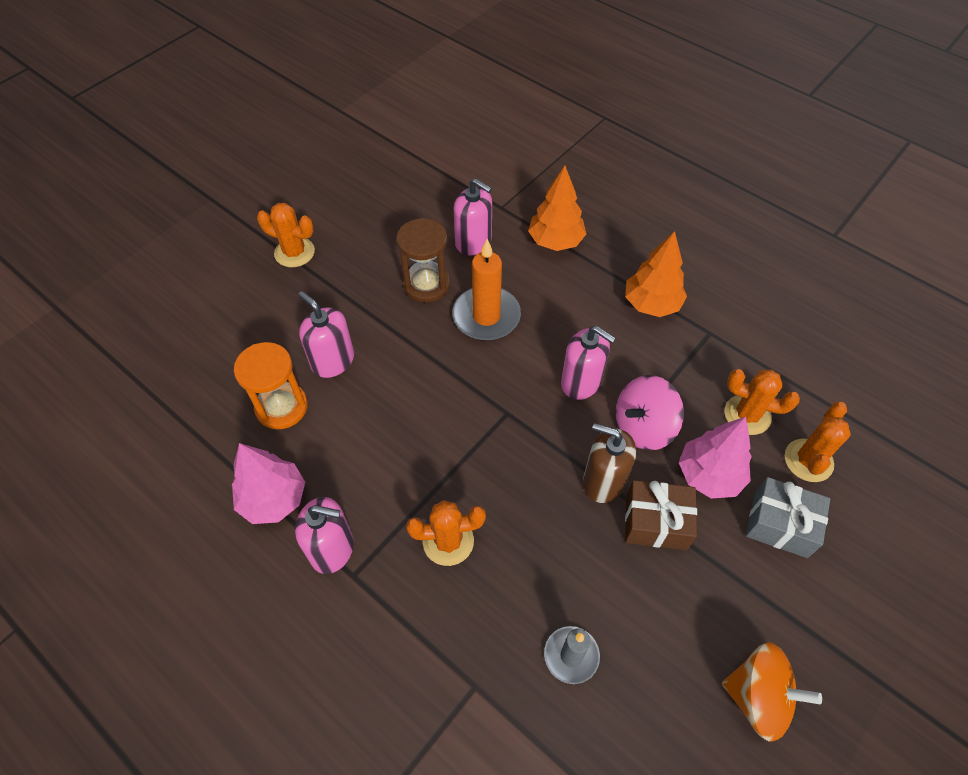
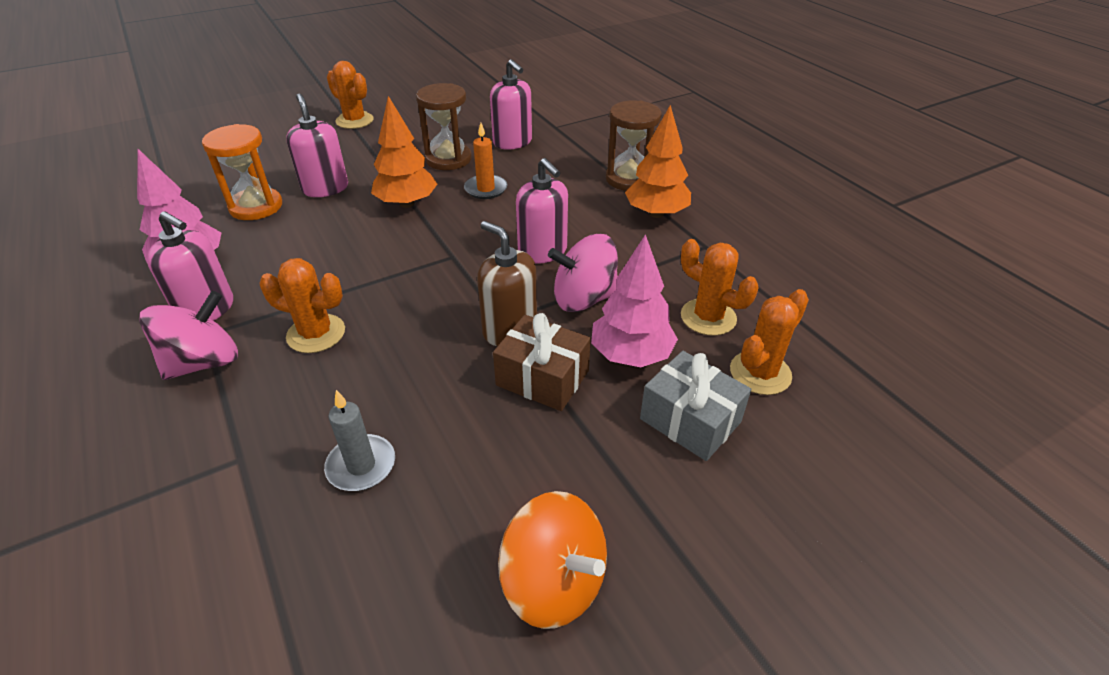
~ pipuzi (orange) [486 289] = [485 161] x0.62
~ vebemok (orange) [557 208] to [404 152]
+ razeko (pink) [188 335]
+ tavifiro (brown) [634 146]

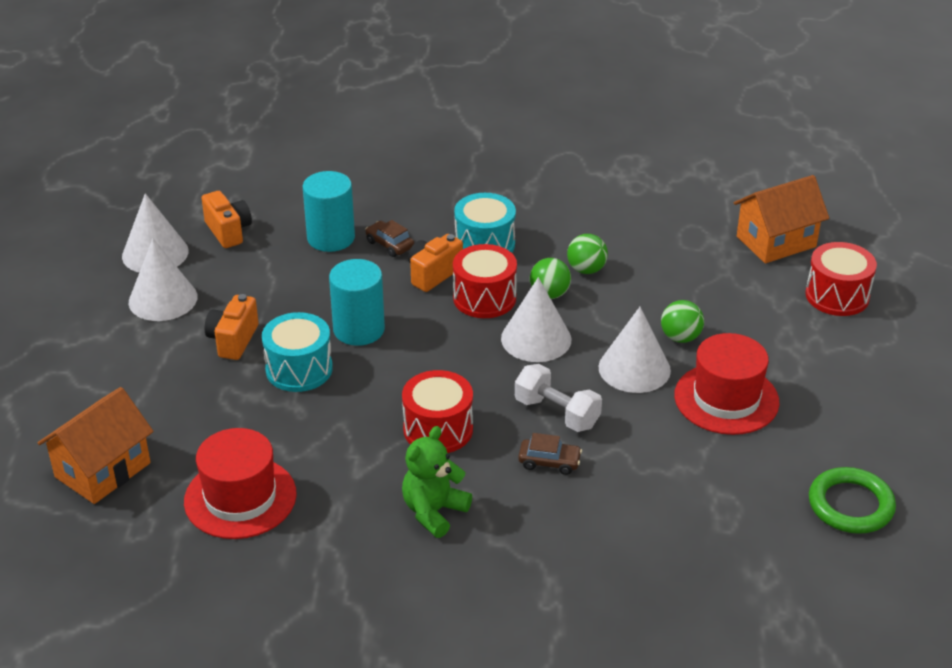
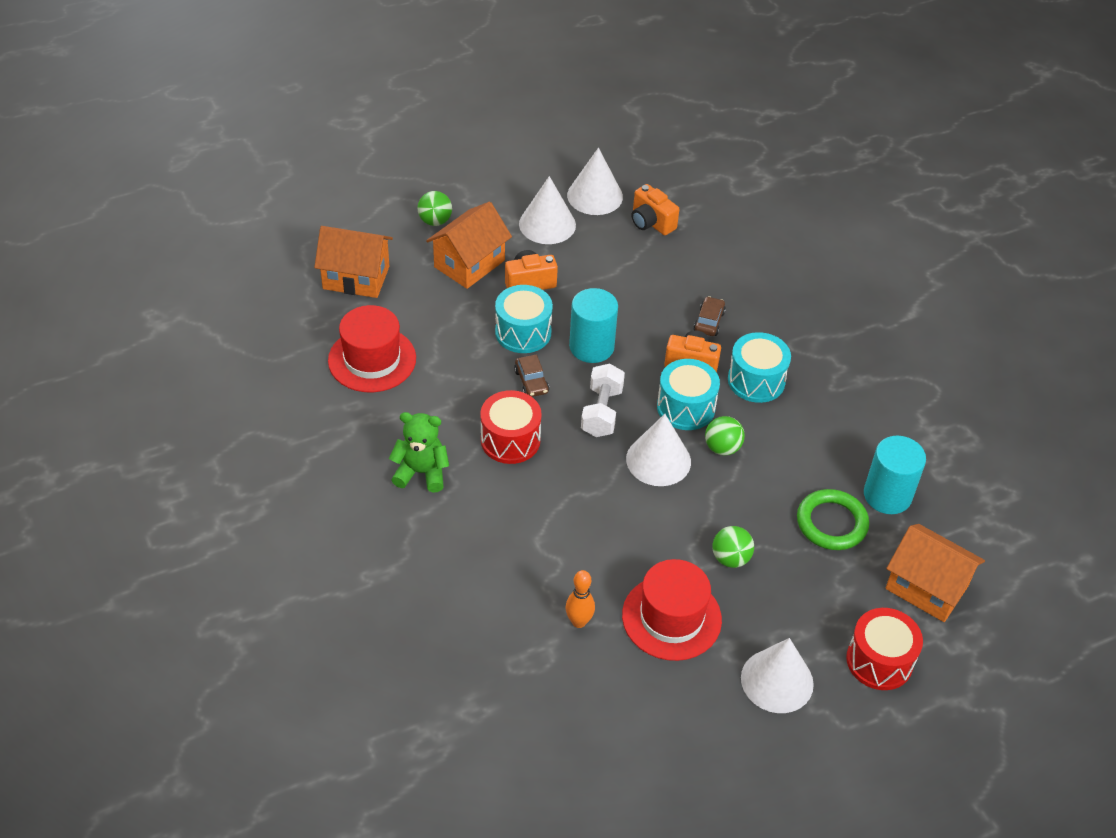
~ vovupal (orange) [226 219] = [655 209] 105 degrees clockwise
~ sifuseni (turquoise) [329 211] to [895 475]
~ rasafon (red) [485 281] to rasafon (turquoise) [688 394]
~ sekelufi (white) [558 398] to [603 400]
~ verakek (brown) [550 454] to [531 375]
~ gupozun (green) [587 254] to [434 208]
~ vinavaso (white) [635 350] to [777 675]
~ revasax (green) [852 500] to [833 519]
+ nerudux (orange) [469 245]
+ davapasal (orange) [580 599]

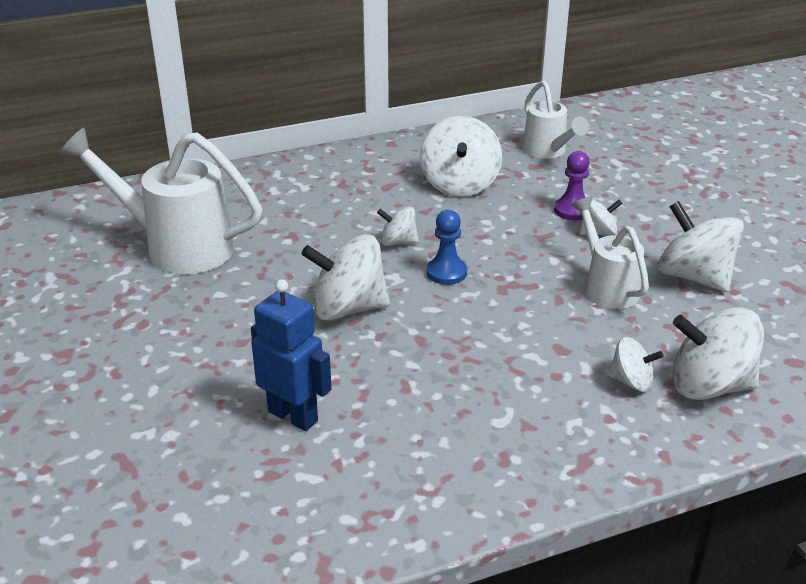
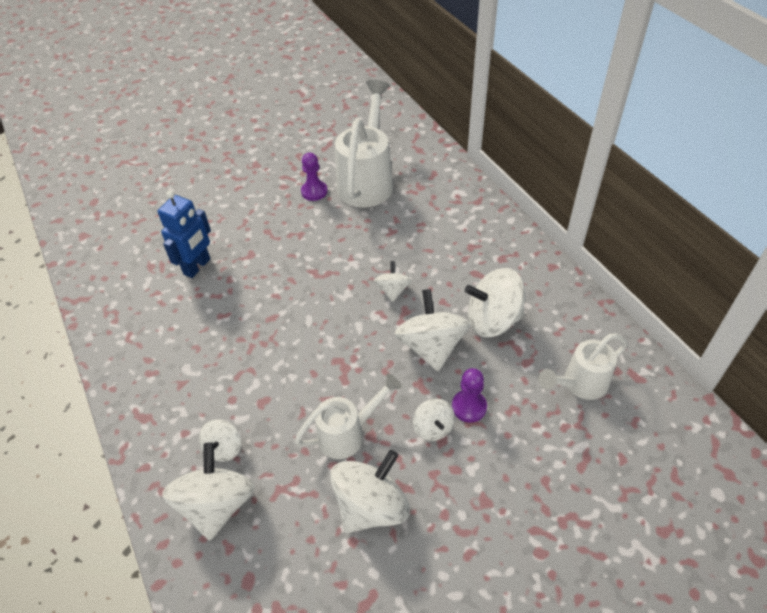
~ razeko (white) [345 277] to [432 330]
- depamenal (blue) [446 247]
+ depamenal (purple) [314 177]

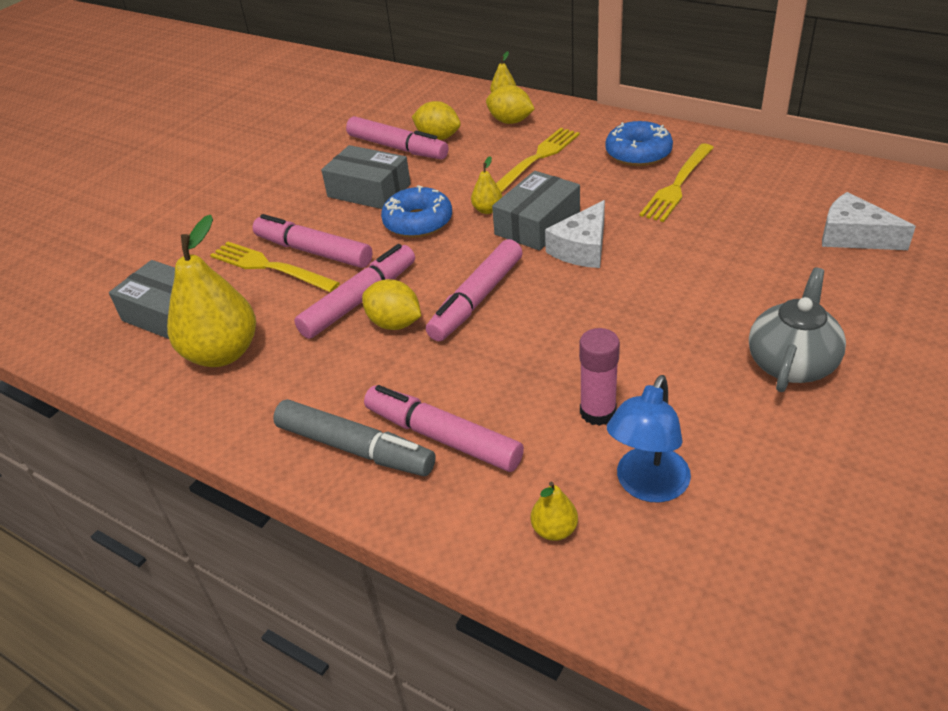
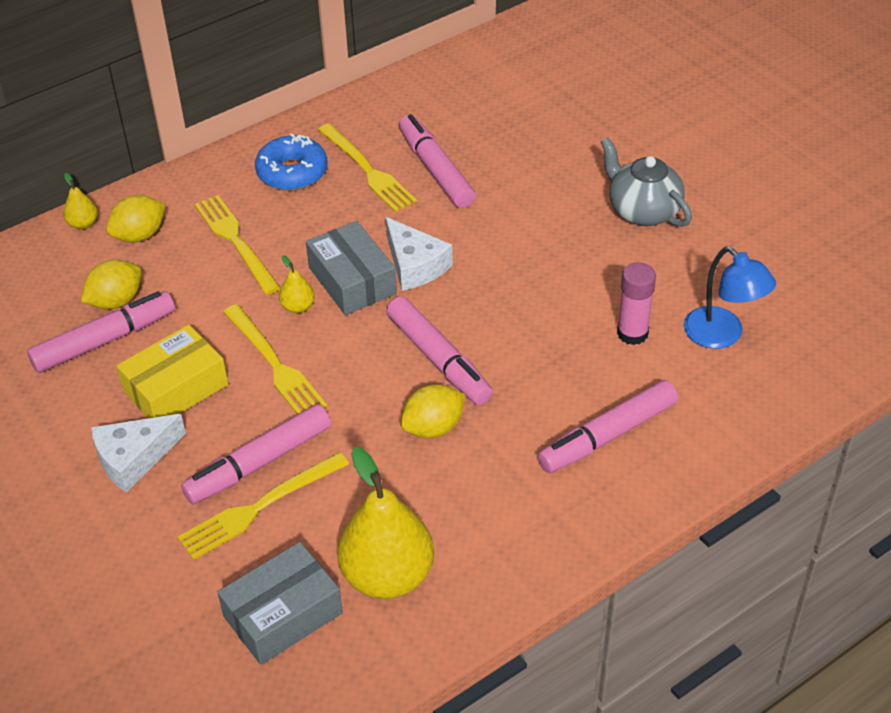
- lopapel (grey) [354 437]
~ lopapel (pink) [354 291] to [437 161]
~ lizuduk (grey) [366 177] to lizuduk (yellow) [172 371]
~ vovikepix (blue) [416 211] to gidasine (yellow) [275 359]
- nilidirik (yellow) [554 511]
~ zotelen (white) [869 221] to [138 453]

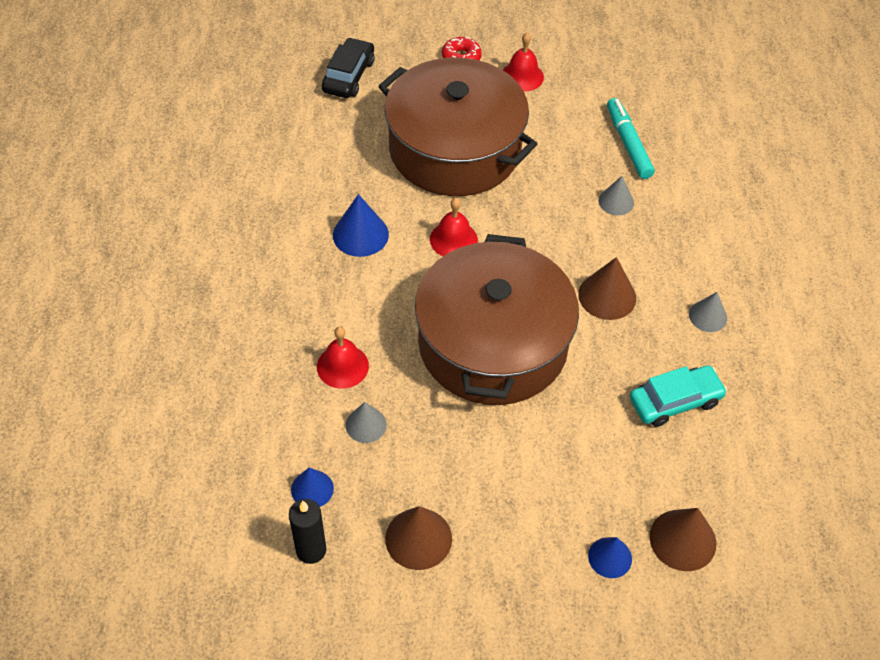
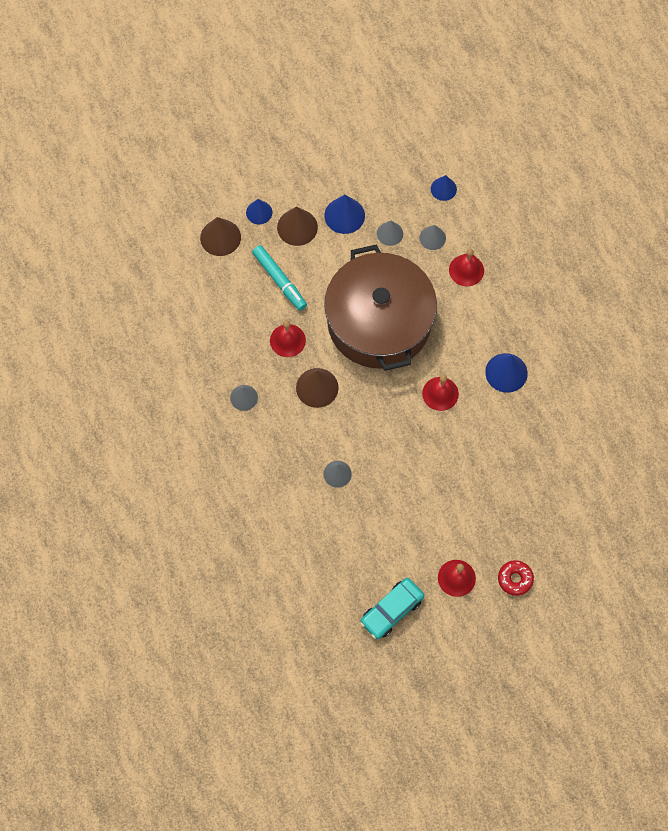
- pipuzi (black) [307 531]
- verakek (black) [348 67]
- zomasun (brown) [457 126]
~ vinavaso (brown) [418 538] to [297 226]
~ lopapel (turquoise) [631 138] to [279 278]
~ verakek (turquoise) [678 396] to [392 608]
+ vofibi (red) [288 339]
+ vinavaso (blue) [344 214]
+ vinavaso (grey) [390 233]

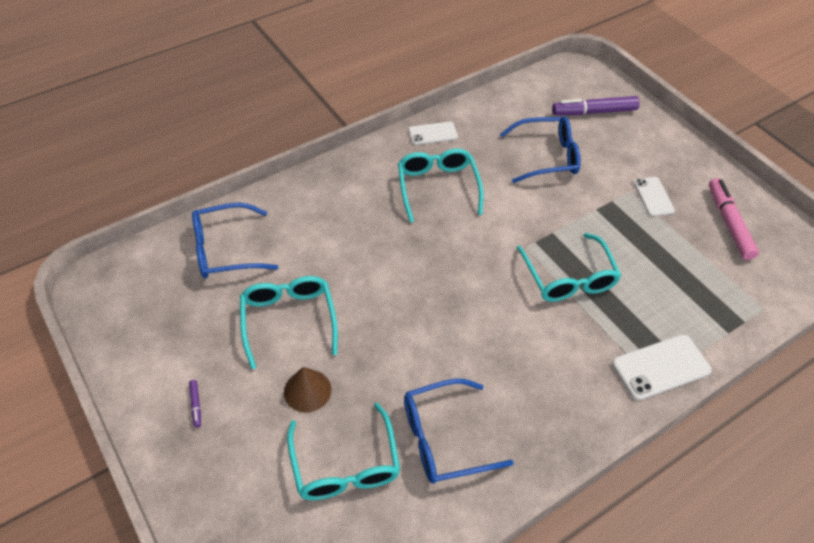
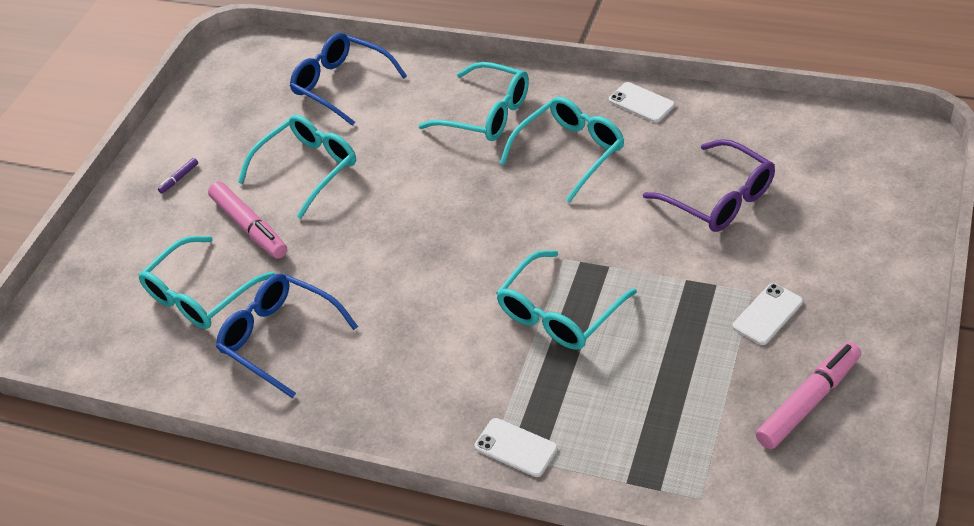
~ vinavaso (brown) [308 389] to lopapel (pink) [247 220]
~ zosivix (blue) [540 149] to zosivix (purple) [709 185]
- lopapel (purple) [596 105]
~ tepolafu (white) [662 368] = [516 447] x0.65
+ zosivix (turquoise) [473 101]

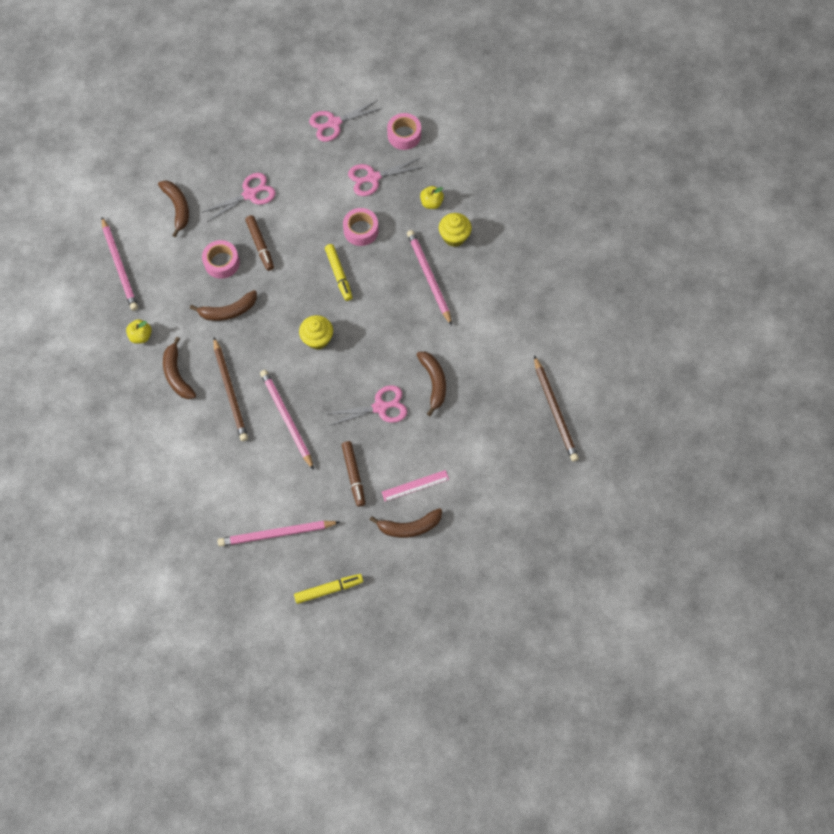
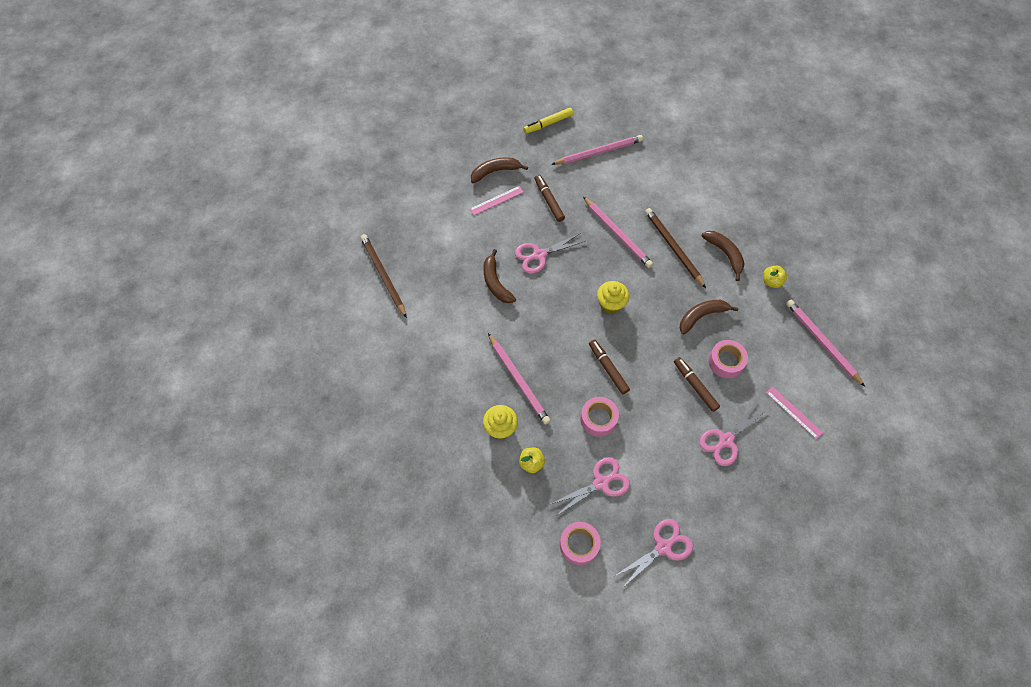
~ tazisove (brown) [173 208] to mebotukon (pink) [794 412]
~ lopapel (yellow) [339 272] to lopapel (brown) [609 366]

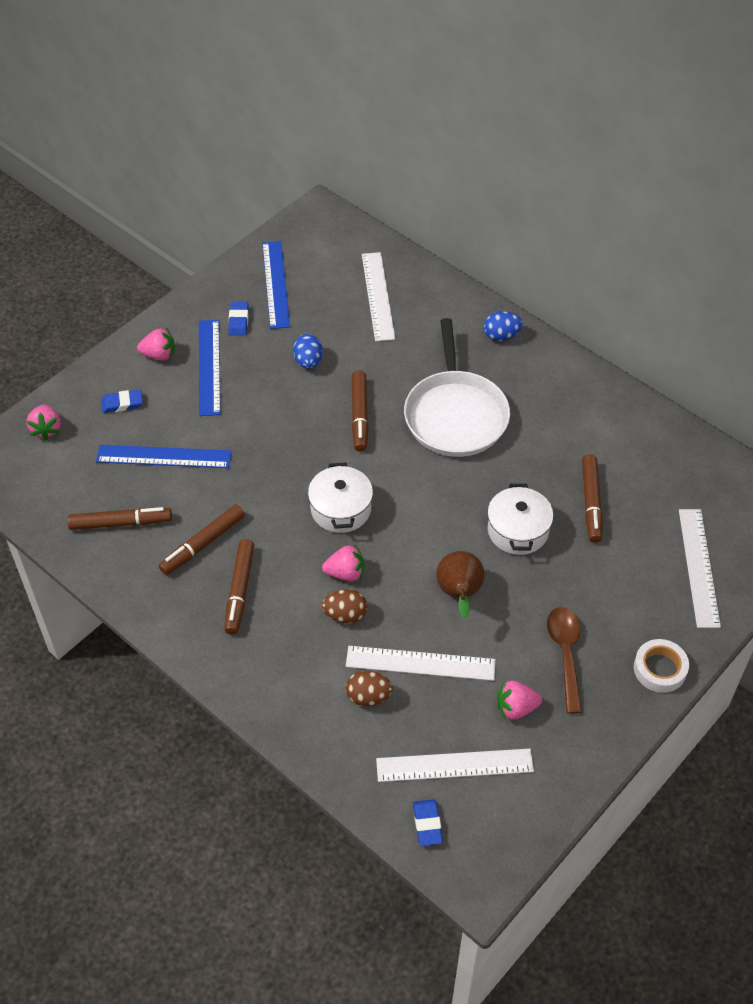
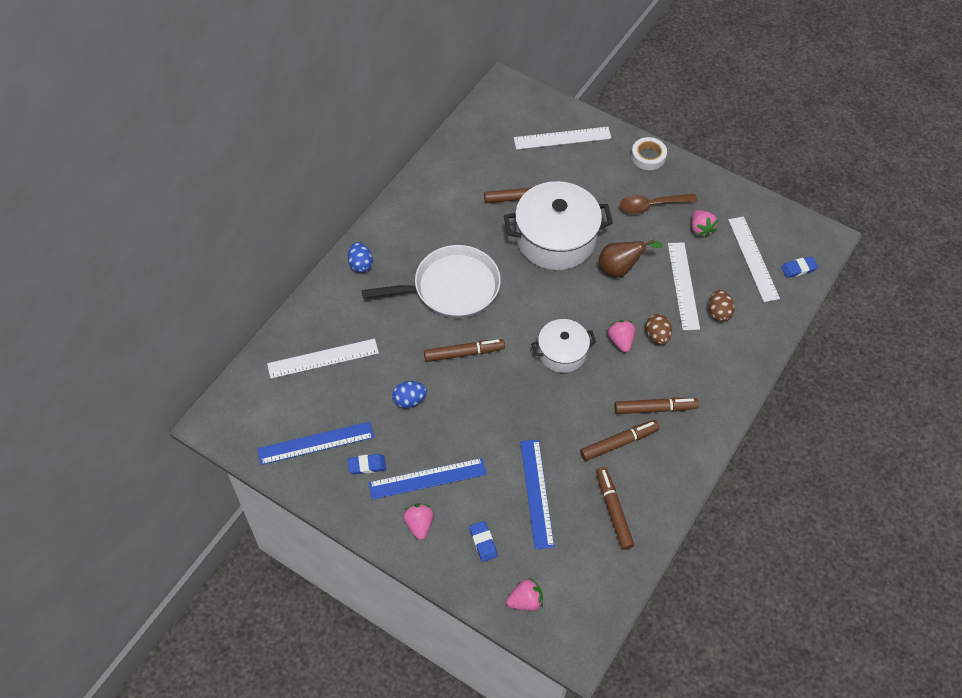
~ lopapel (brown) [202 539] = [620 440] 60 degrees counterclockwise
~ zomasun (white) [520 519] = [558 225] x1.76

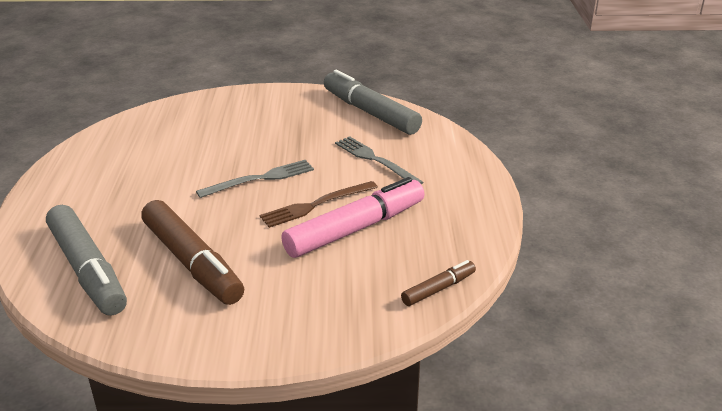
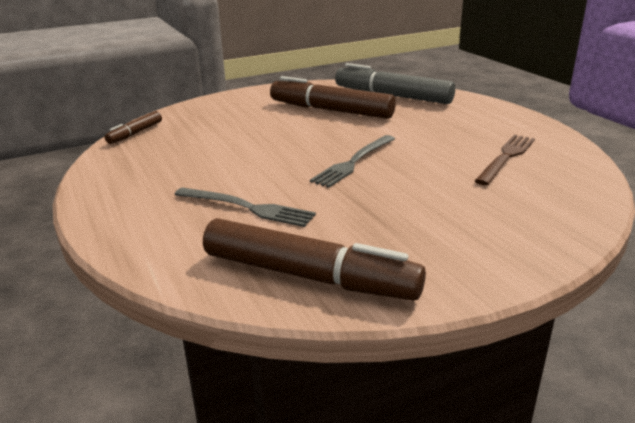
~ gidasine (brown) [319 204] to [505 160]
- lopapel (pink) [353 217]
~ lopapel (grey) [373 102] to lopapel (brown) [314 259]

